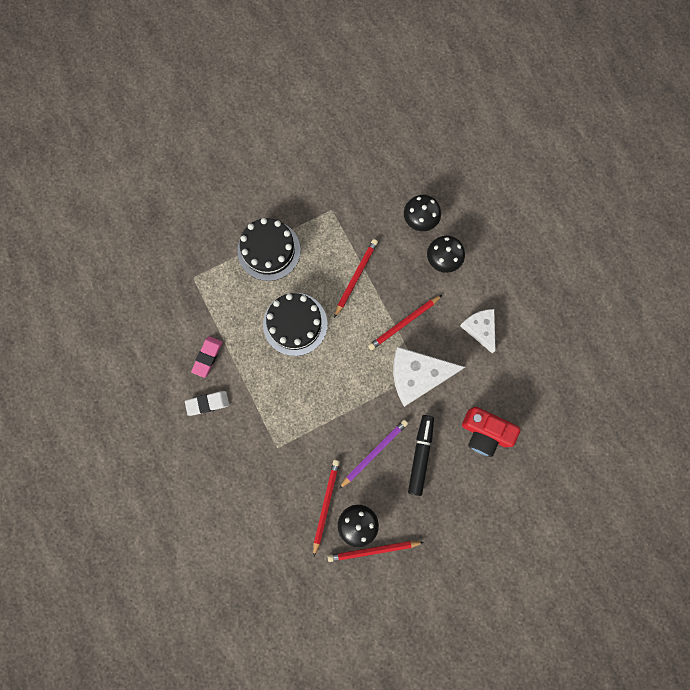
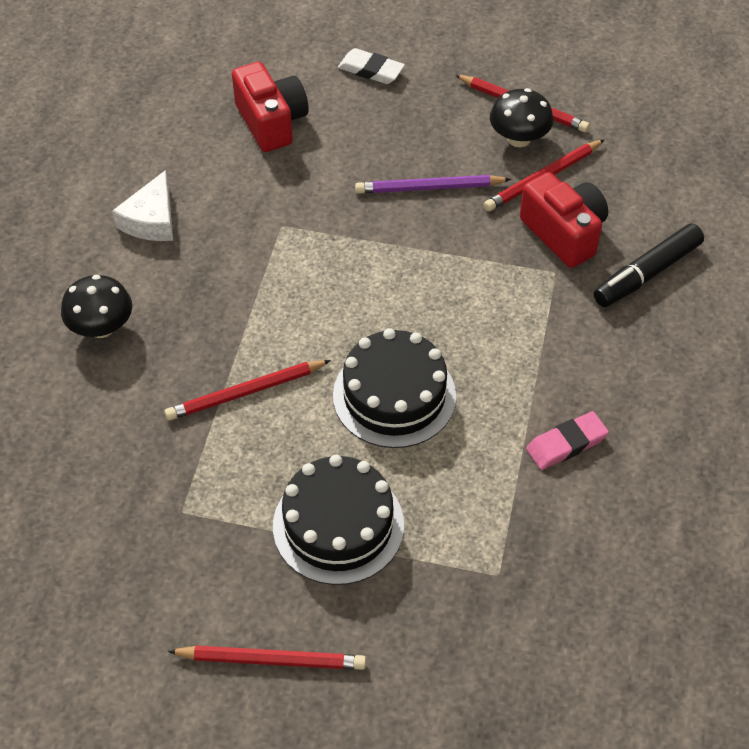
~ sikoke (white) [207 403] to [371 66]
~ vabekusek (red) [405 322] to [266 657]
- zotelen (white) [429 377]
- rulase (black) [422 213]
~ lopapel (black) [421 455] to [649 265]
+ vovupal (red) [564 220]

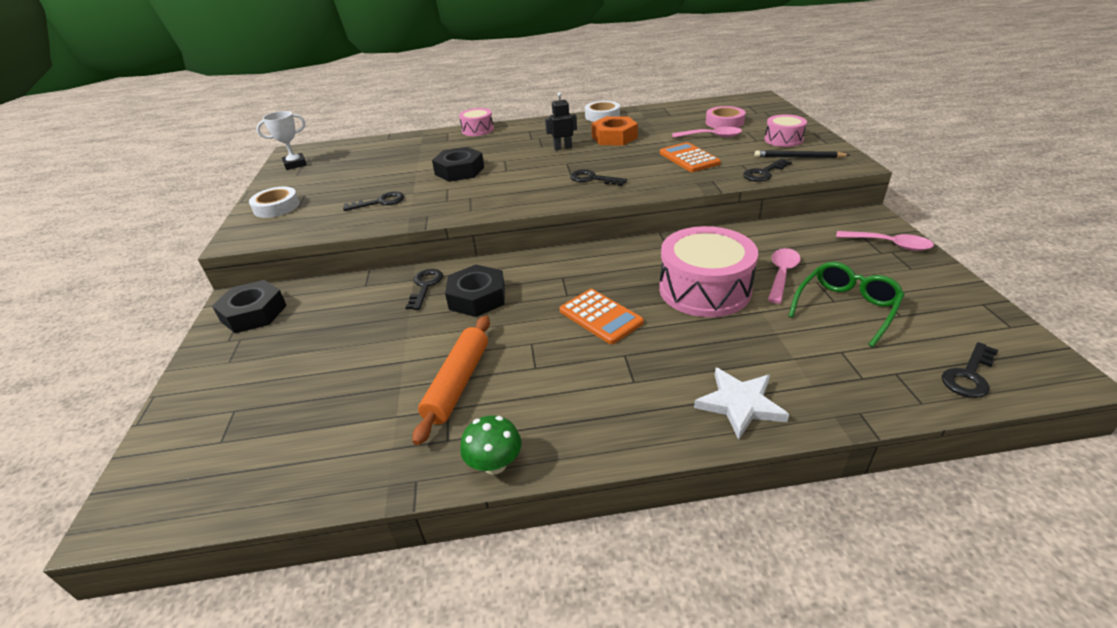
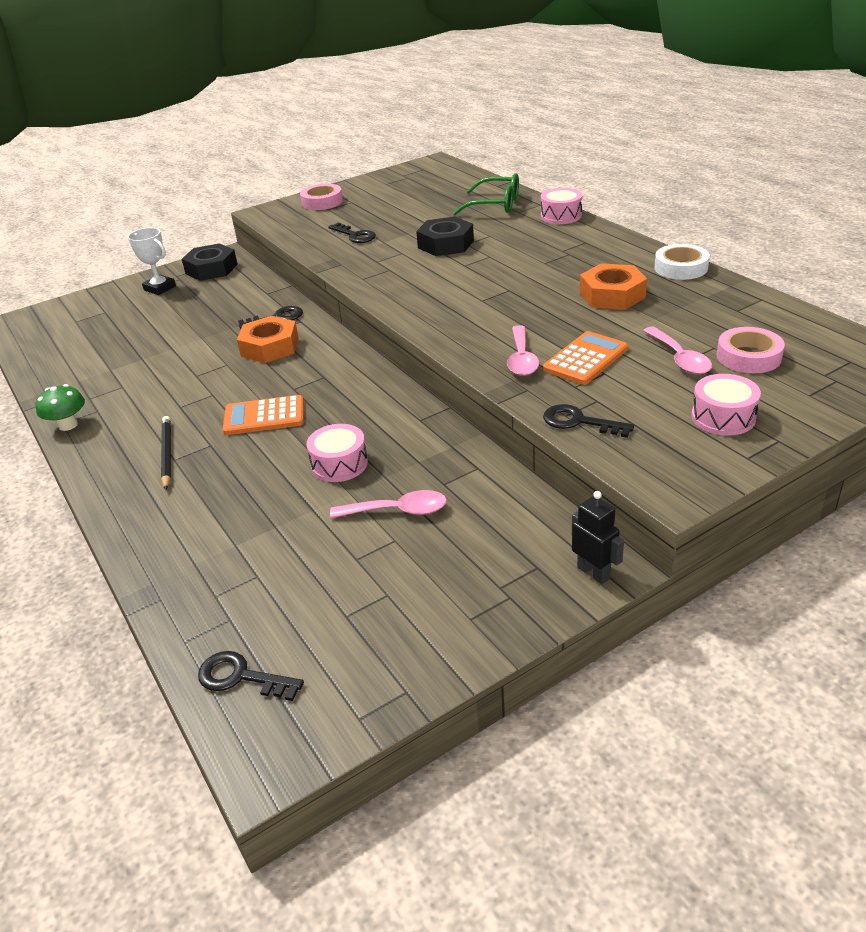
~ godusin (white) [274 202] to godusin (pink) [321 197]
~ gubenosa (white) [281 140] to [152 261]
- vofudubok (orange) [451 380]
~ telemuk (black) [475 291] to telemuk (orange) [268 339]
~ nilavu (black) [561 121] to [598 537]
~ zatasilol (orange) [602 316] = [263 415] 60 degrees clockwise
- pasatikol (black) [598 177]
~ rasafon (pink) [708 271] = [337 453] x0.54
- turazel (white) [741 404]
~ vabekusek (black) [802 154] to [166 453]
~ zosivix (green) [847 304] to [486 194]
~ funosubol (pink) [885 241] to [523 350]

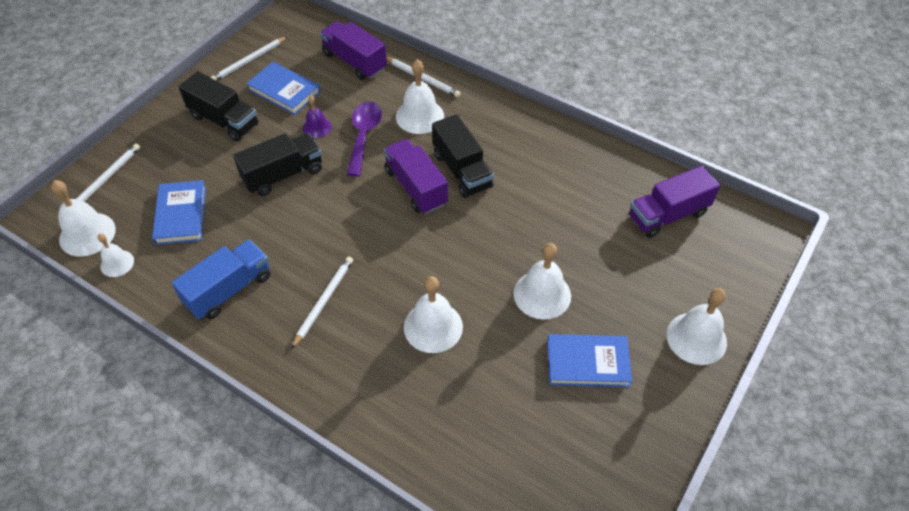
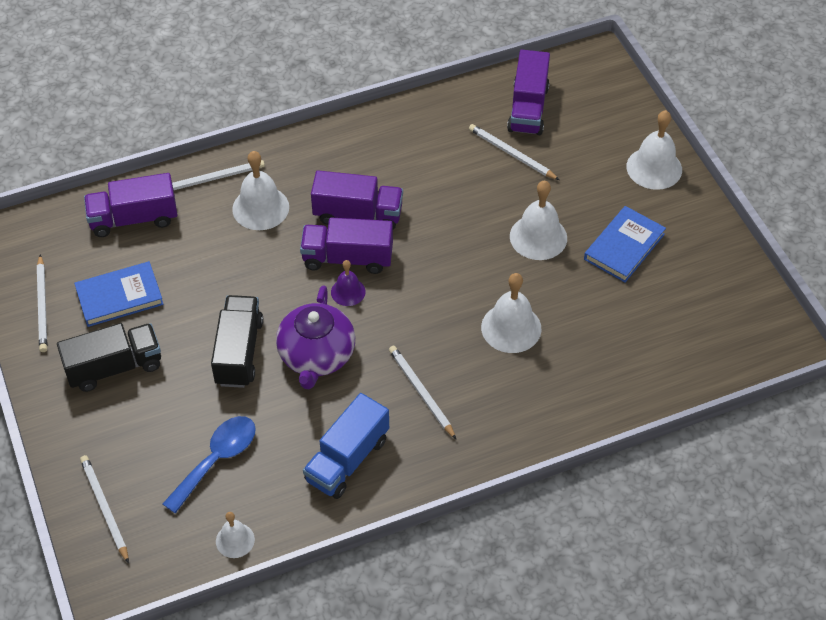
- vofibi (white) [83 218]
~ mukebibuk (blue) [179 212] to funosubol (blue) [209 465]
~ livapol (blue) [221 279] = [346 446] 135 degrees counterclockwise
~ vofibi (purple) [317 117] to [348 283]
- funosubol (purple) [364 139]
~ livapol (black) [463 156] to livapol (purple) [357 200]
+ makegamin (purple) [315 337]
+ vabekusek (white) [514 152]

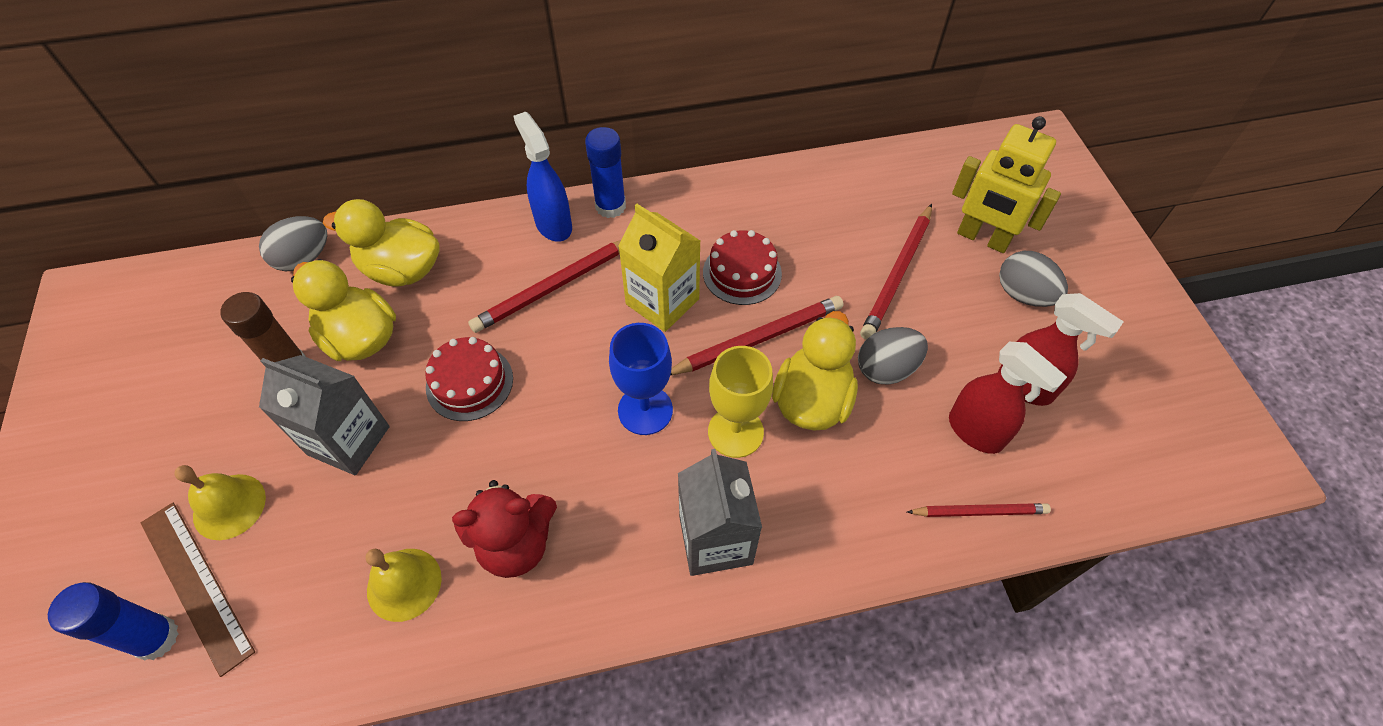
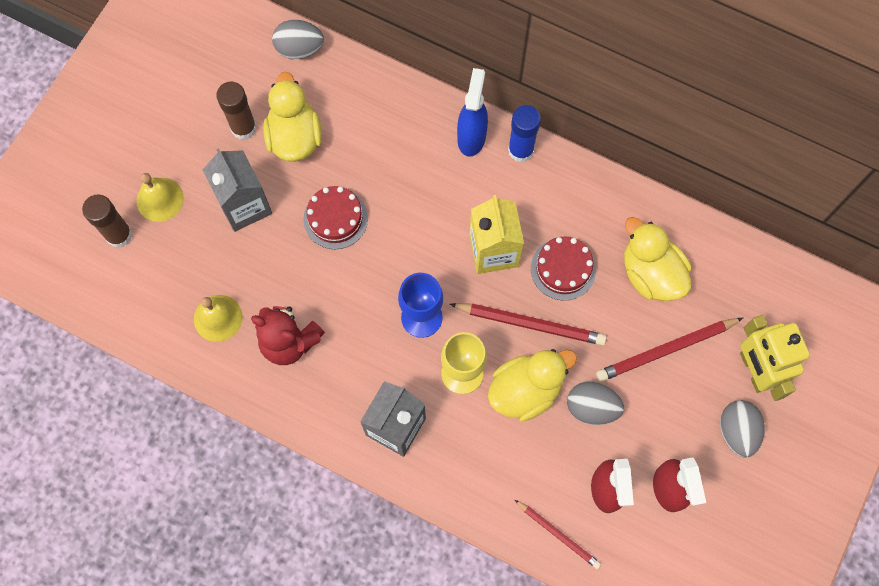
- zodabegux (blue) [113 621]
~ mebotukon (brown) [198 590] to zodabegux (brown) [107 221]
~ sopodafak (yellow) [381 243] to [657 259]
- vabekusek (red) [544 286]

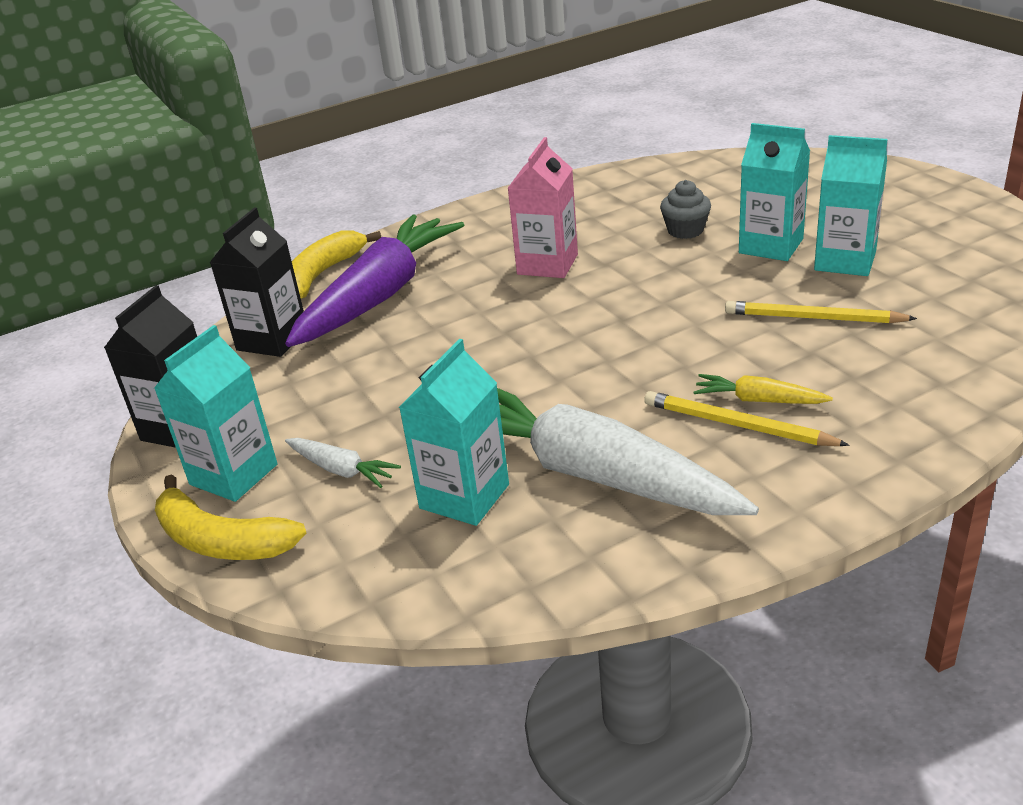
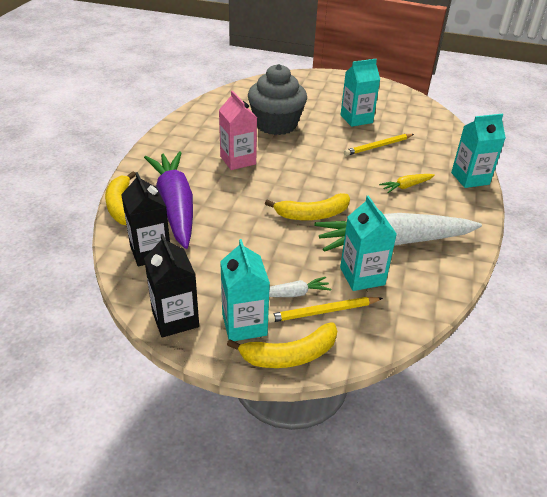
~ vabekusek (yellow) [747 418] to [325 310]
~ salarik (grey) [685 209] = [277 99] x2.22
~ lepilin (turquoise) [774 192] to [478 151]
+ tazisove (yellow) [307 206]

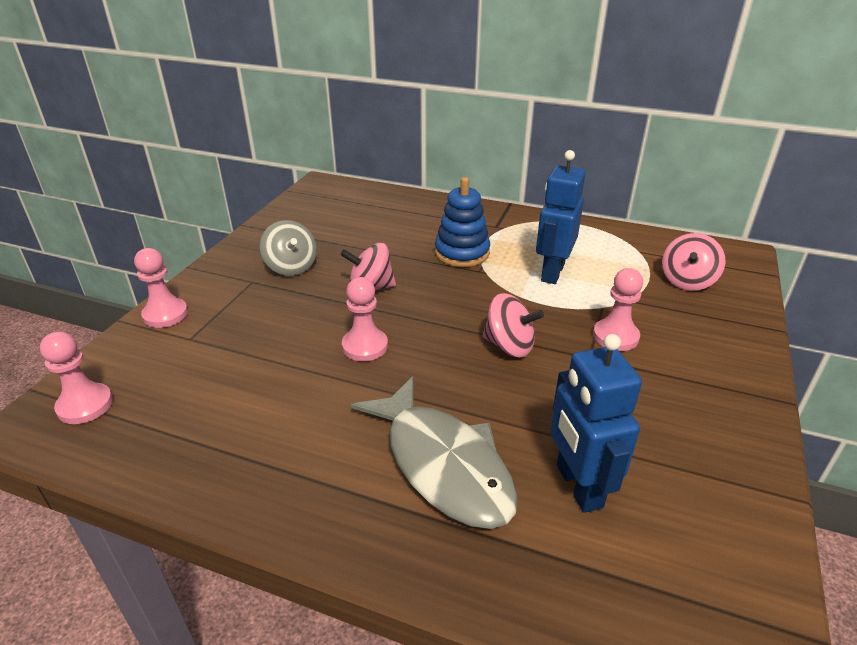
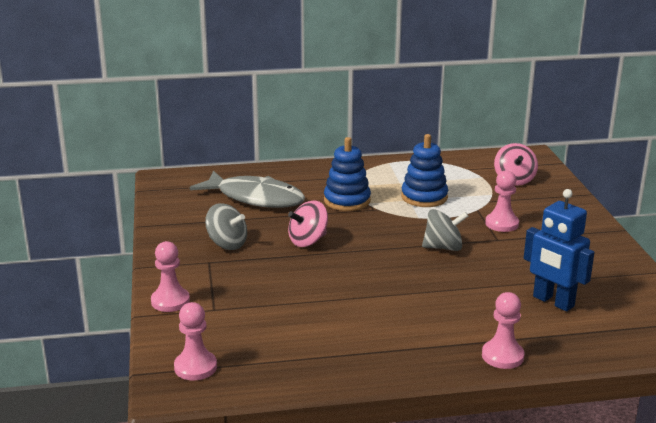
~ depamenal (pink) [365 319] to [503 330]
~ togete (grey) [434 452] to [247 189]
~ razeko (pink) [513 325] to razeko (grey) [445 230]
~ nilavu (blue) [561 217] to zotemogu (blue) [424 170]

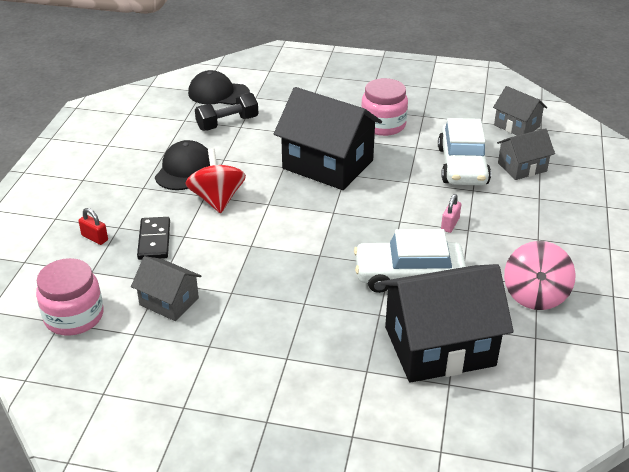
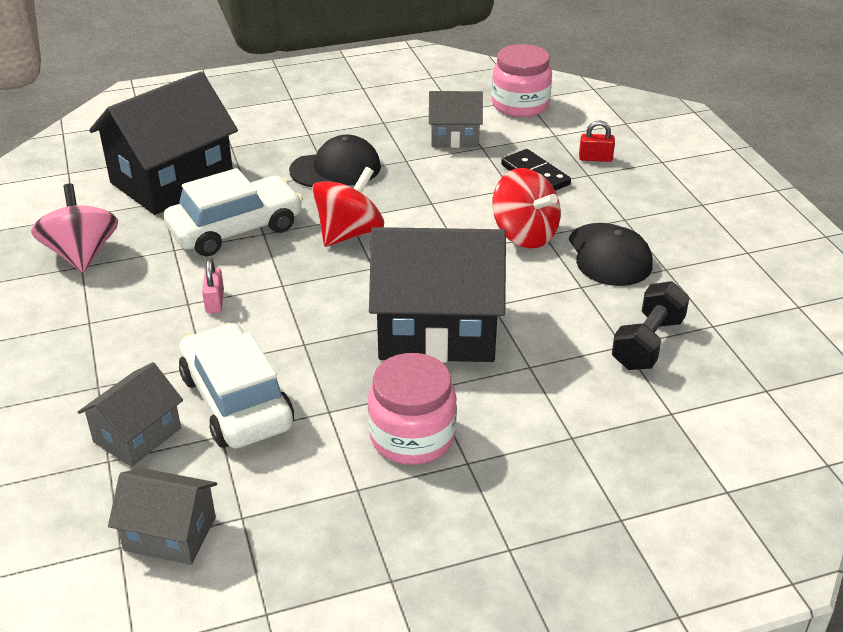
~ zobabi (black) [219 87] to [335 160]
+ razeko (red) [348 207]

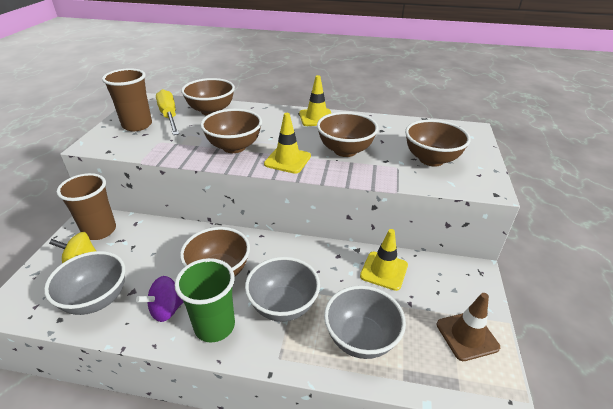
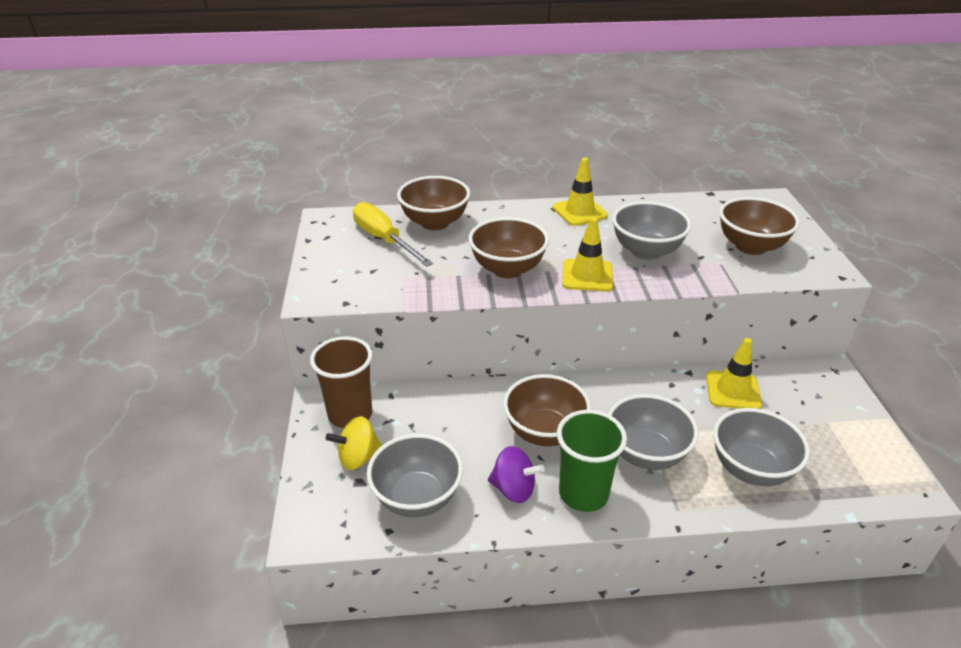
- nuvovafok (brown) [127 99]
~ razeko (purple) [159 299] = [516 474] 105 degrees counterclockwise
~ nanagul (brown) [347 134] to nanagul (grey) [651 230]
- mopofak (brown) [468 327]

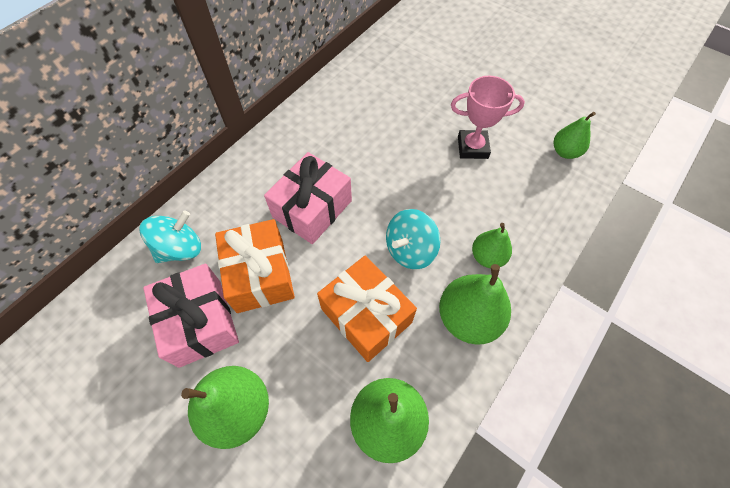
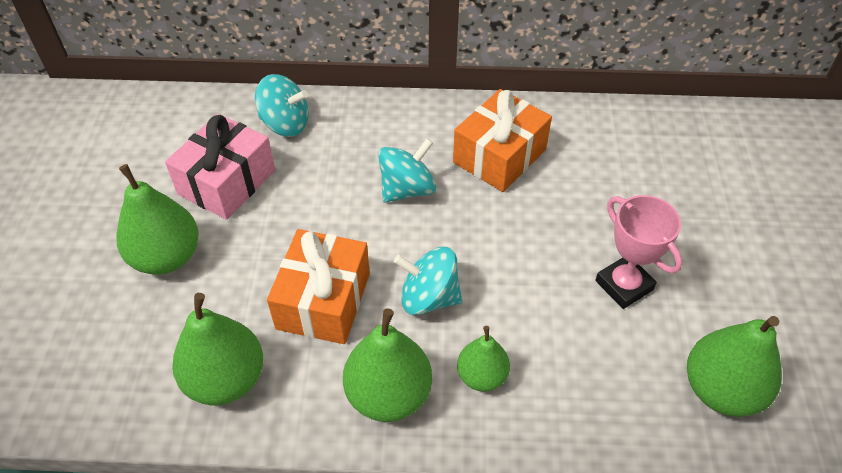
~ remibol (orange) [255 266] to [502 140]
~ remibol (pink) [308 198] to razeko (turquoise) [407 170]
~ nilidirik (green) [575 135] = [734 366] x1.64

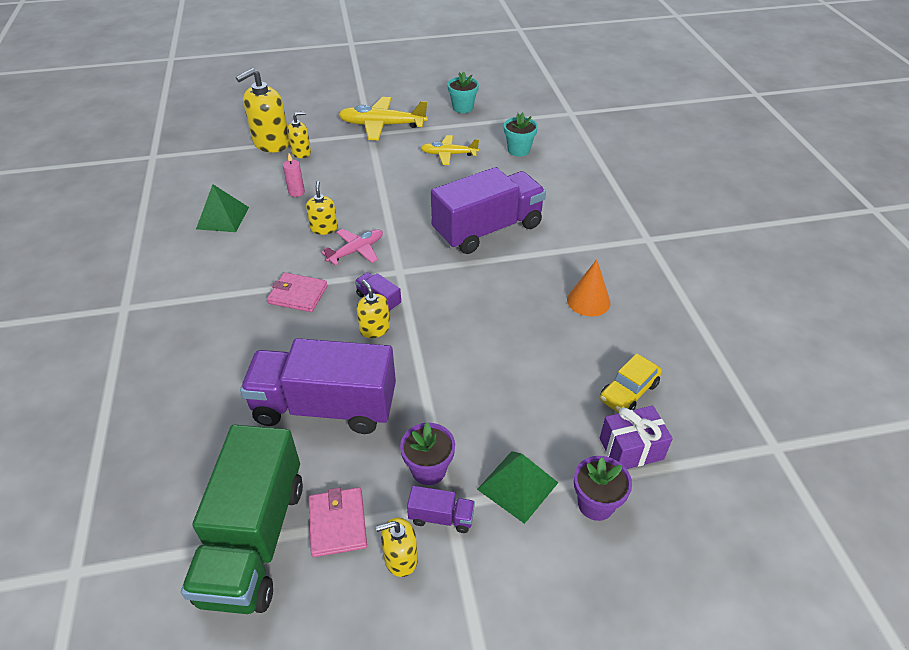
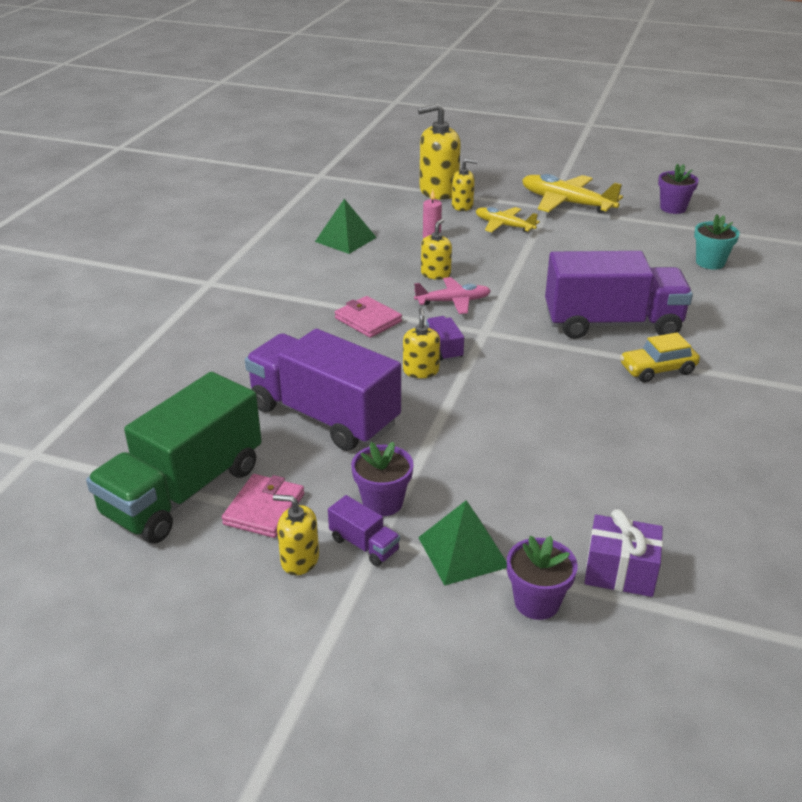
~ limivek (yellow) [450 150] to [508 219]
~ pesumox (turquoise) [463 92] to pesumox (purple) [678 189]
- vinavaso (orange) [589 288]
~ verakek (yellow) [631 383] to [660 357]

